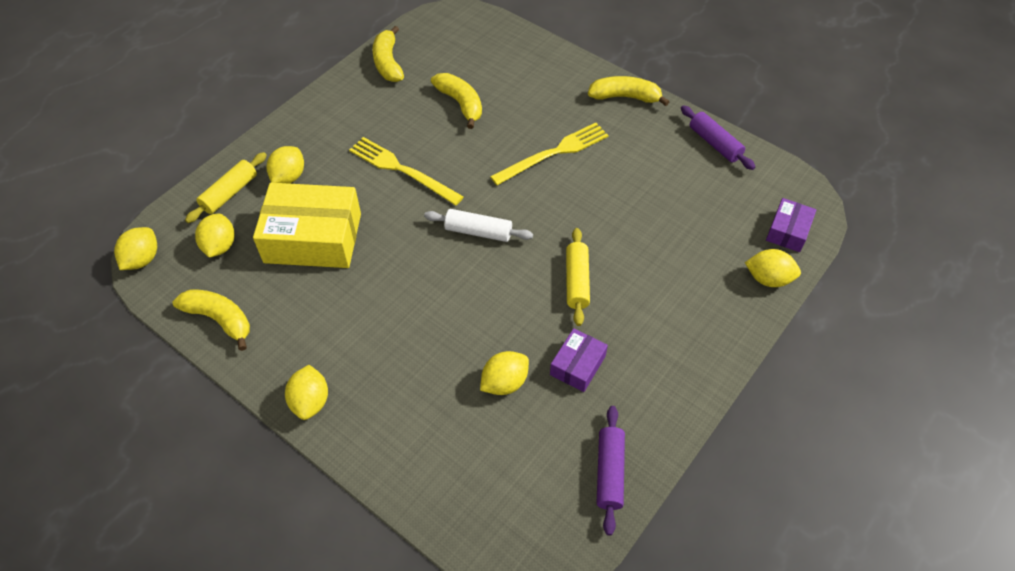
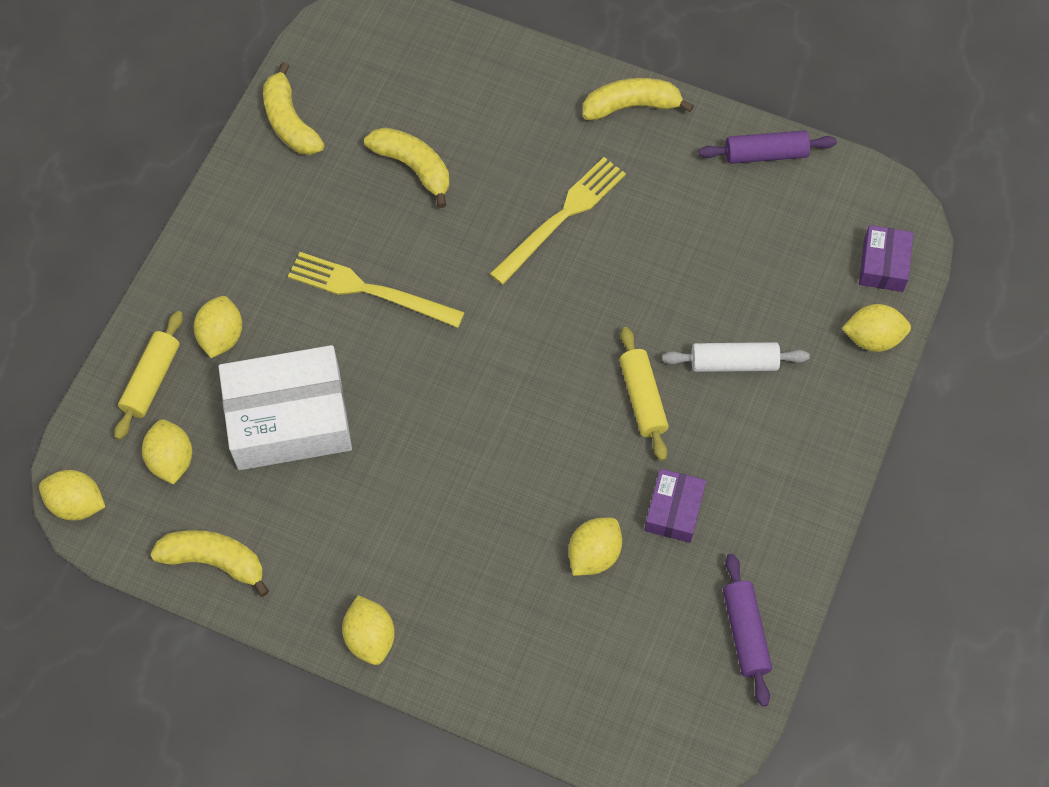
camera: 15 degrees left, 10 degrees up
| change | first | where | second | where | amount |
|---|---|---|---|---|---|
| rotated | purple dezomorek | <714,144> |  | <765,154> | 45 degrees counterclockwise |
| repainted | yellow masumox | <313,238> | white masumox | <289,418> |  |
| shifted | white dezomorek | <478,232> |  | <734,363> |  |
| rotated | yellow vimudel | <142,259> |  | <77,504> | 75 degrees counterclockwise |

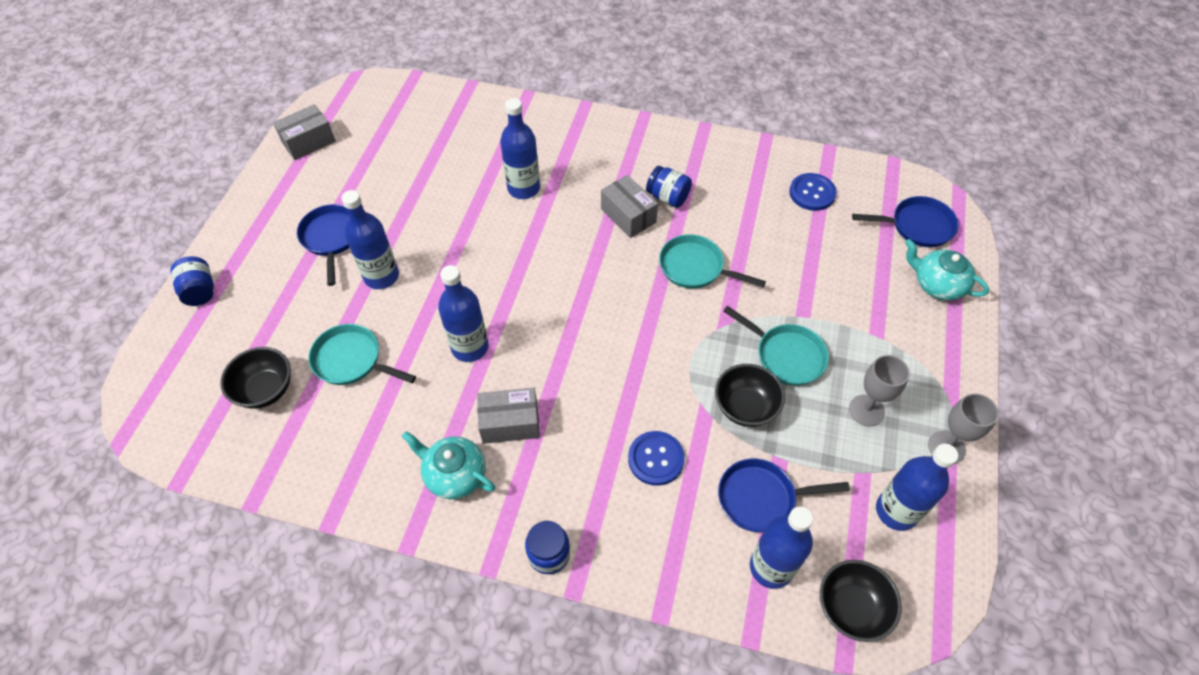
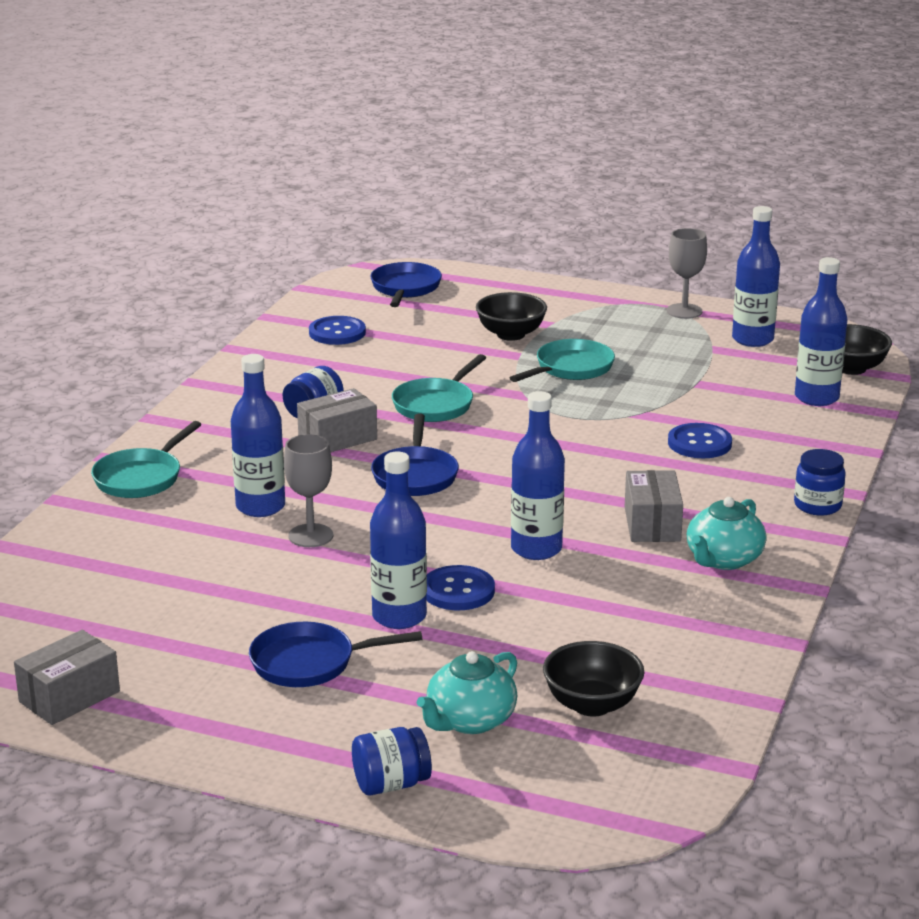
camera: 85 degrees left, 30 degrees down
| change | first | where | second | where | amount |
|---|---|---|---|---|---|
| rotated | grey masumox | <308,142> |  | <69,697> | 75 degrees clockwise |
| shifted | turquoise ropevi | <937,284> |  | <470,720> |  |
| shifted | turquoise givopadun | <351,360> |  | <141,478> |  |
| shifted | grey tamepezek | <866,410> |  | <310,536> |  |
| shifted | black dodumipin | <745,407> |  | <511,334> |  |
| shifted | blue givopadun | <761,498> |  | <415,475> |  |
| new |  |  | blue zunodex | <458,591> |  |

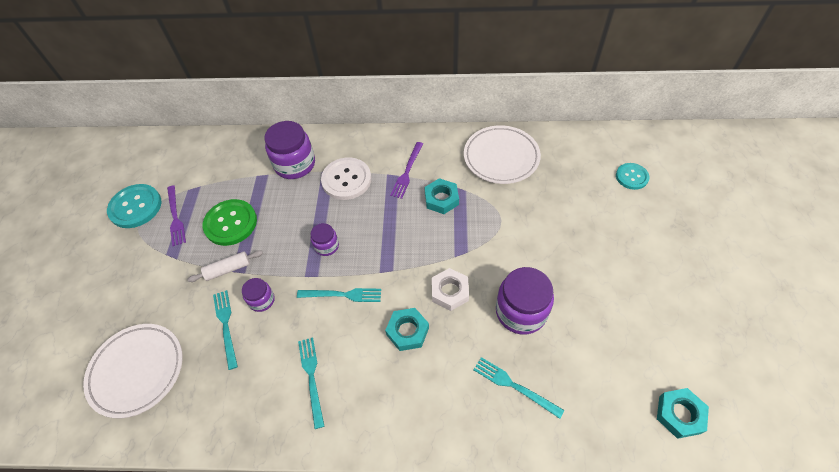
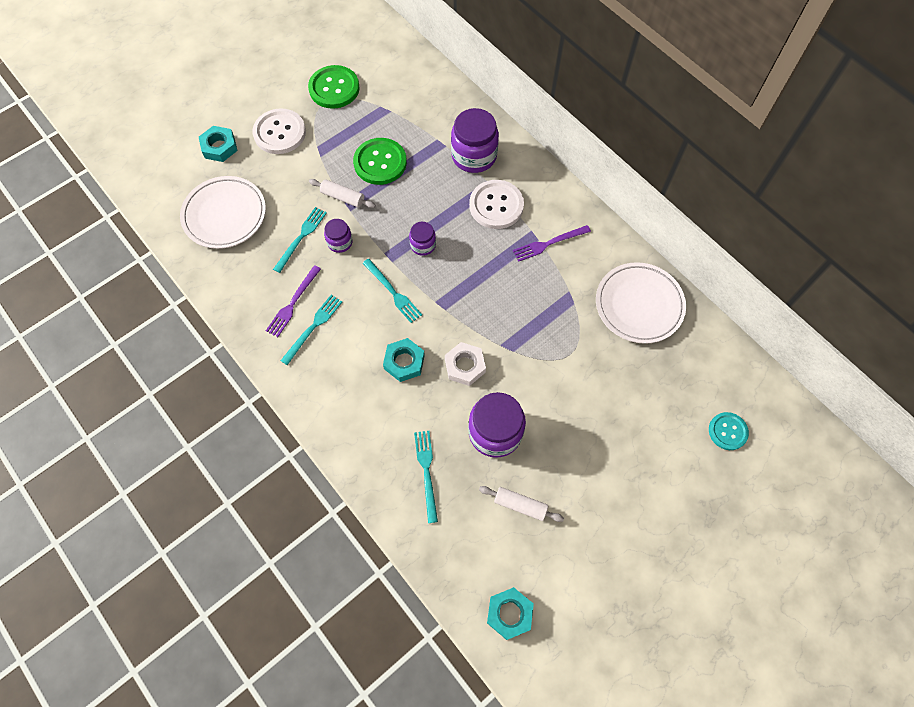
camera: 45 degrees right, 10 degrees up
| change | first | where | second | where | amount |
|---|---|---|---|---|---|
| shifted | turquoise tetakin | <441,199> |  | <219,147> |  |
| repainted | turquoise zunodex | <135,207> | green zunodex | <334,88> |  |
| shifted | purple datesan | <175,217> |  | <293,303> |  |
| new |  |  | white zunodex | <279,133> |  |
| new |  |  | white dezomorek | <520,505> |  |

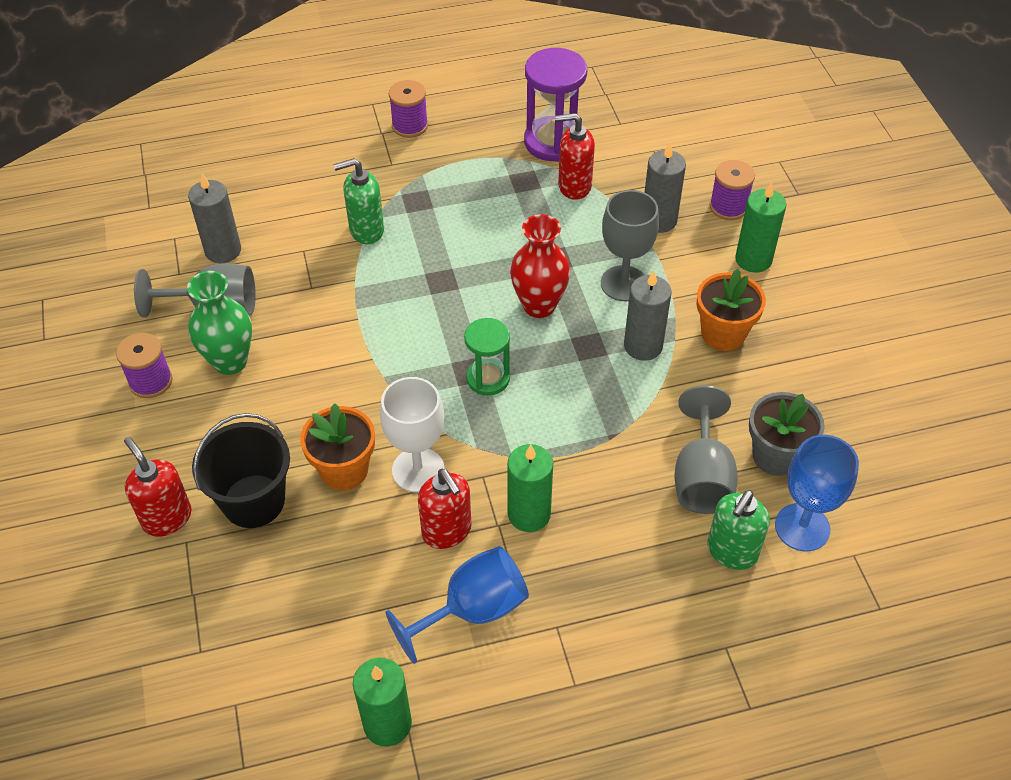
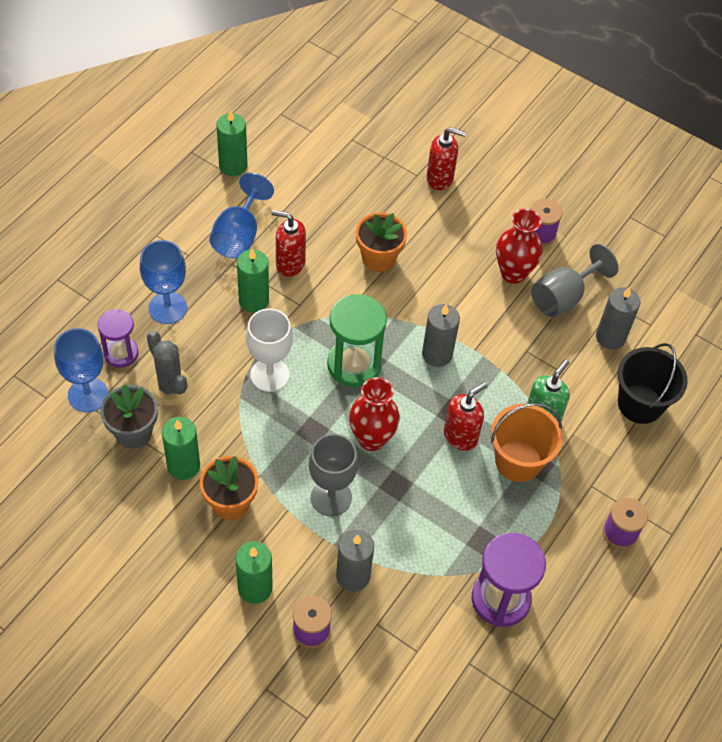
camera: 135 degrees right, 5 degrees up
| change | first | where | second | where | amount |
|---|---|---|---|---|---|
| shifted | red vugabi | <574,186> |  | <460,436> |  |
| shifted | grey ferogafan | <643,346> |  | <437,354> |  |
| repainted | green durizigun | <230,361> | red durizigun | <513,273> |  |
| scaled | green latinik | <488,378> |  | <354,364> | x1.58 |
| shifted | white tamepezek | <418,470> |  | <270,375> |  |
| swapped | grey tamepezek | <701,477> | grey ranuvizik | <170,387> |  |
| shifted | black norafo | <254,501> |  | <640,404> |  |
| swapped | green vugabi | <731,552> | purple latinik | <121,353> |  |
| new |  |  | blue tamepezek | <168,308> |  |
| new |  |  | orange norafo | <518,461> |  |
| new |  |  | green ferogafan | <183,466> |  |

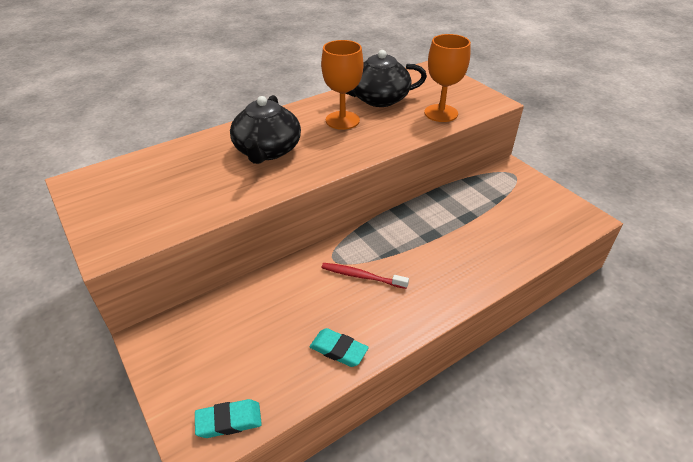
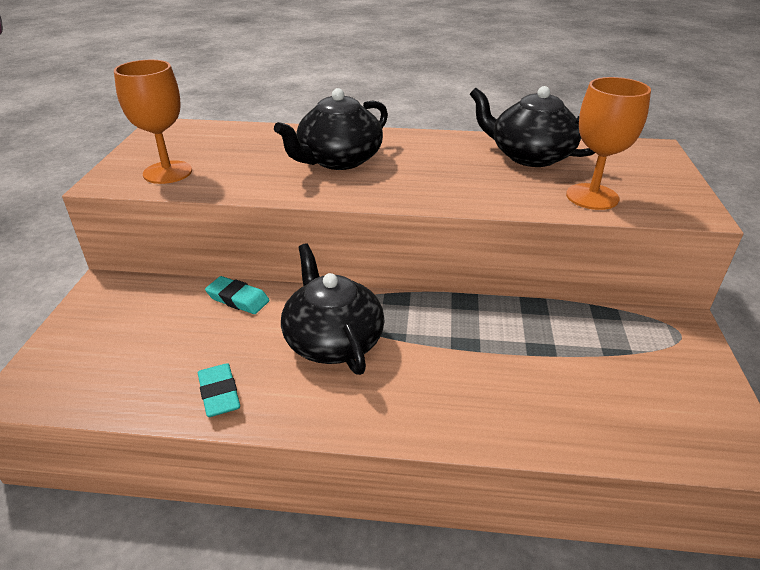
camera: 40 degrees right, 5 degrees down
| change | first | where | second | where | amount |
|---|---|---|---|---|---|
| shifted | orange tamepezek | <342,120> |  | <167,172> |  |
| swapped | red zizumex | <362,276> | black ropevi | <333,340> |  |
| shifted | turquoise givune | <229,421> |  | <238,299> |  |

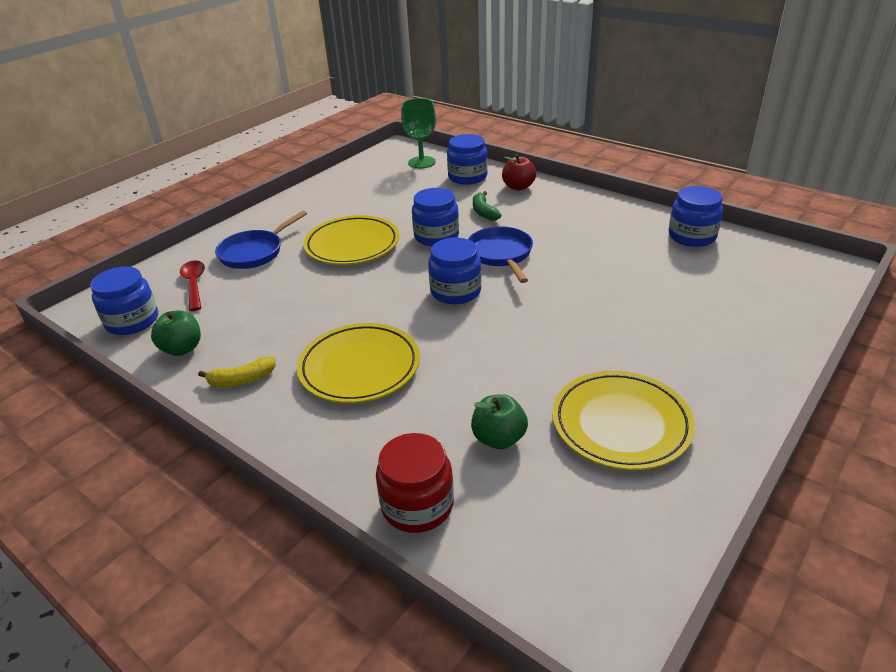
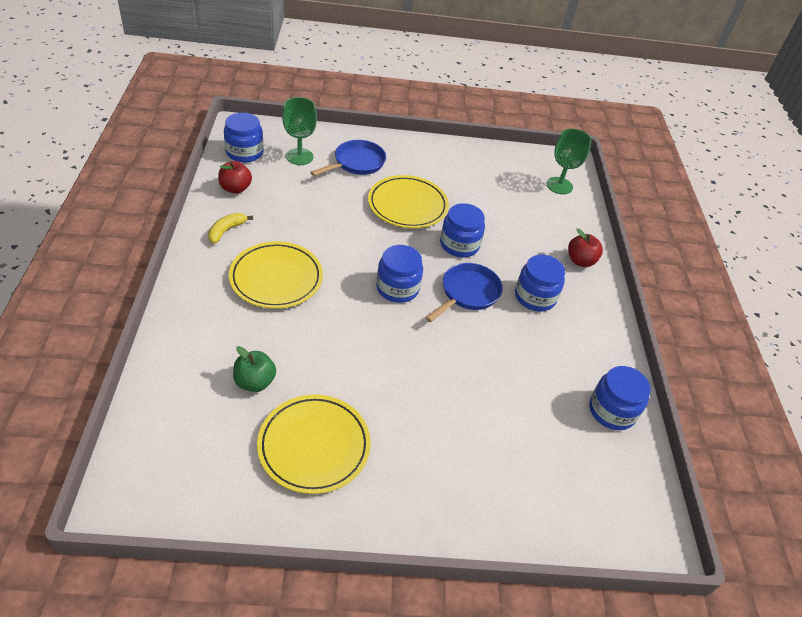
camera: 45 degrees right, 10 degrees up
| change | first | where | second | where | amount |
|---|---|---|---|---|---|
| shifted | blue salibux | <467,177> |  | <535,297> |  |
| gone | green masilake | <484,212> |  |  |  |
| rotated | blue givopadun | <254,252> |  | <356,163> | 135 degrees clockwise |
| swapped | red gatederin | <194,285> | green tamepezek | <299,156> |  |
| repainted | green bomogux | <182,349> | red bomogux | <235,188> |  |
| rotated | yellow masilake | <242,380> |  | <226,231> | 90 degrees clockwise |
| gone | red salibux | <417,505> |  |  |  |

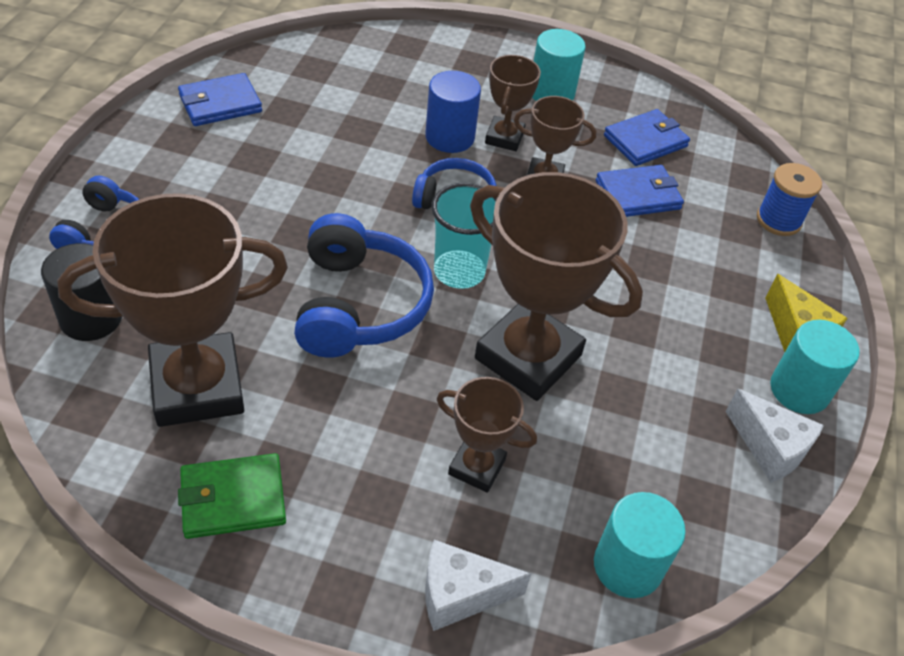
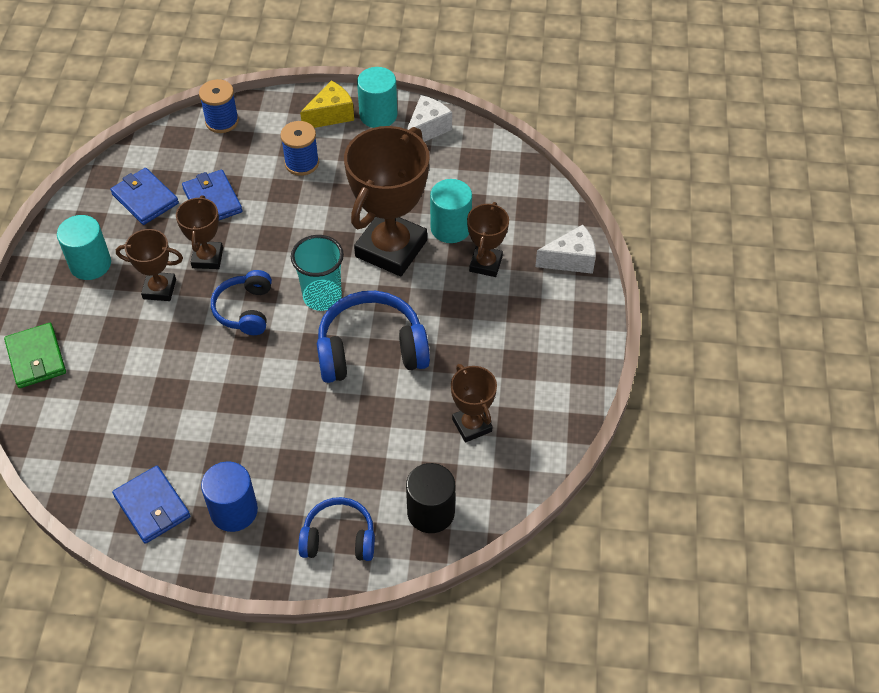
camera: 95 degrees left, 5 degrees up
| change | first | where | second | where | amount |
|---|---|---|---|---|---|
| shifted | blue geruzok | <449,137> |  | <234,511> |  |
| scaled | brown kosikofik | <197,387> |  | <472,425> | x0.51 |
| shifted | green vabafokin | <233,499> |  | <36,358> |  |
| shifted | turquoise geruzok | <627,566> |  | <450,228> |  |
| rotated | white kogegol | <460,594> |  | <571,260> | 90 degrees counterclockwise |
| new |  |  | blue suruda | <302,163> |  |

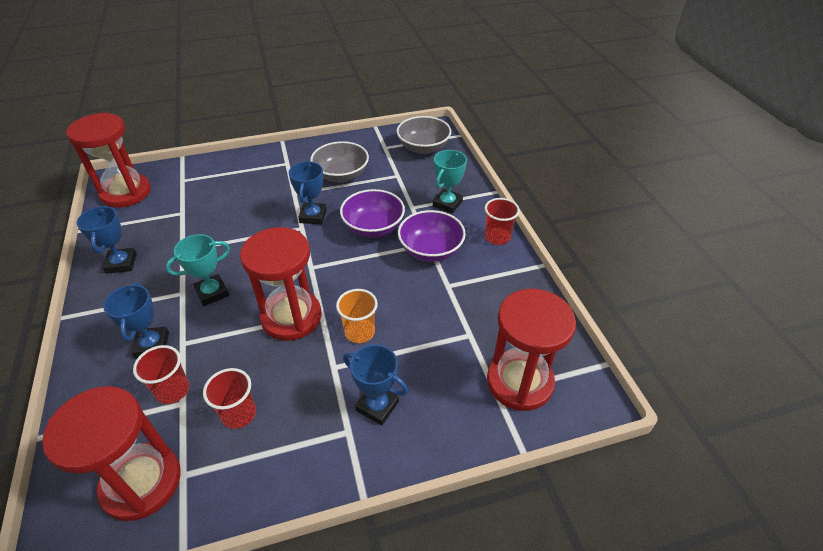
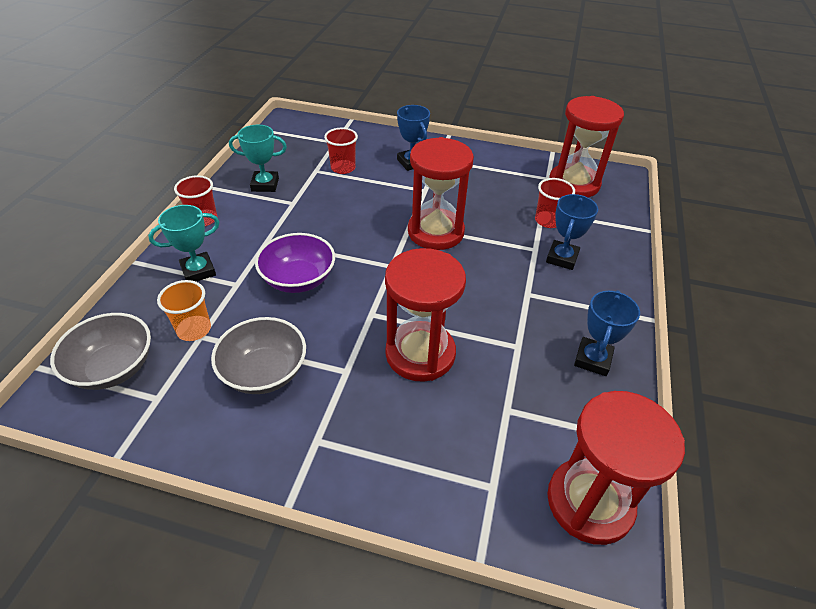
camera: 150 degrees left, 0 degrees up
| change | first | where | second | where | amount |
|---|---|---|---|---|---|
| gone | blue kosikofik | <313,216> |  |  |  |
| gone | purple dodumipin | <430,250> |  |  |  |
| shifted | turquoise kosikofik | <212,293> |  | <265,184> |  |
| shifted | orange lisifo | <360,332> |  | <194,329> |  |
| shifted | red latinik | <519,382> |  | <420,354> |  |
| shifted | red lisifo | <239,414> |  | <343,168> |  |

